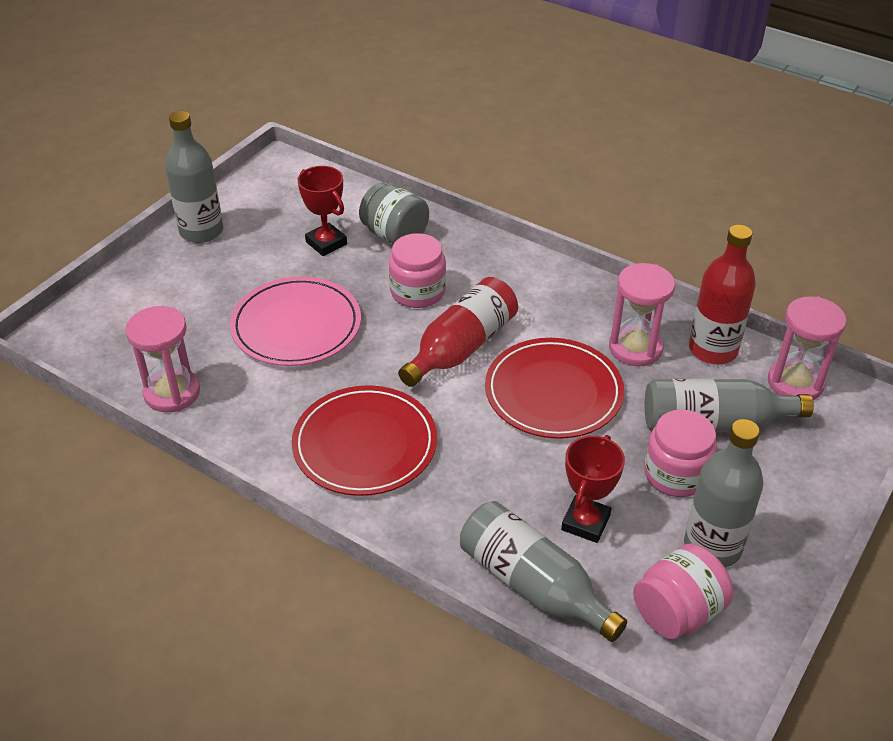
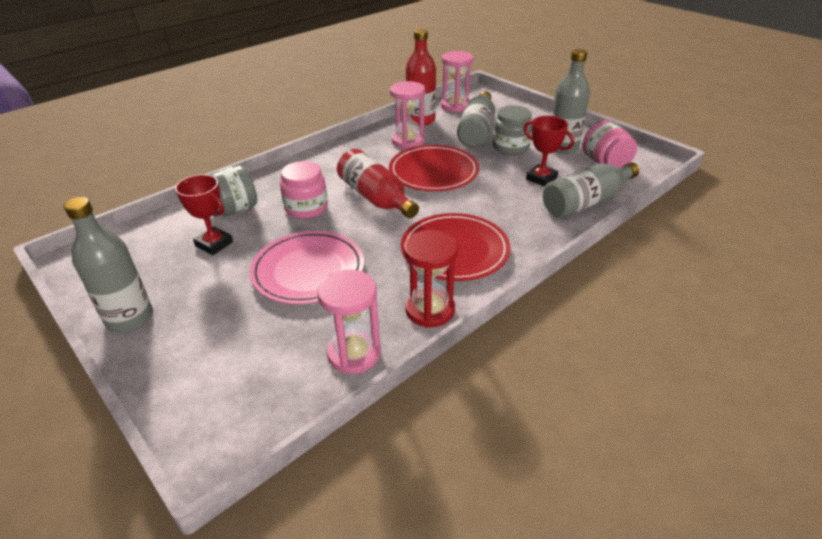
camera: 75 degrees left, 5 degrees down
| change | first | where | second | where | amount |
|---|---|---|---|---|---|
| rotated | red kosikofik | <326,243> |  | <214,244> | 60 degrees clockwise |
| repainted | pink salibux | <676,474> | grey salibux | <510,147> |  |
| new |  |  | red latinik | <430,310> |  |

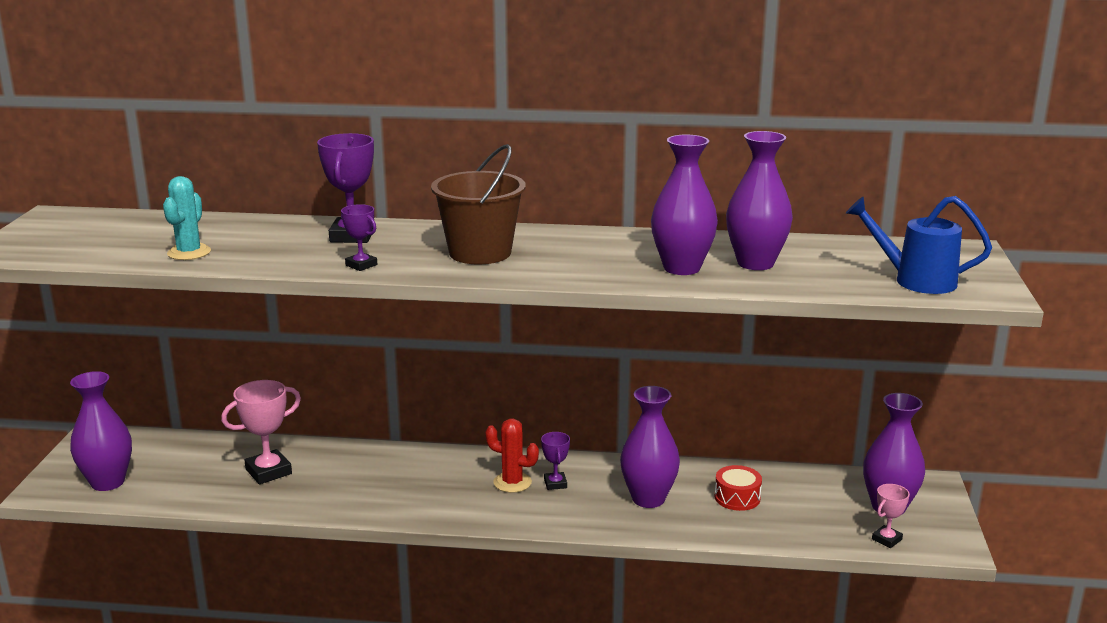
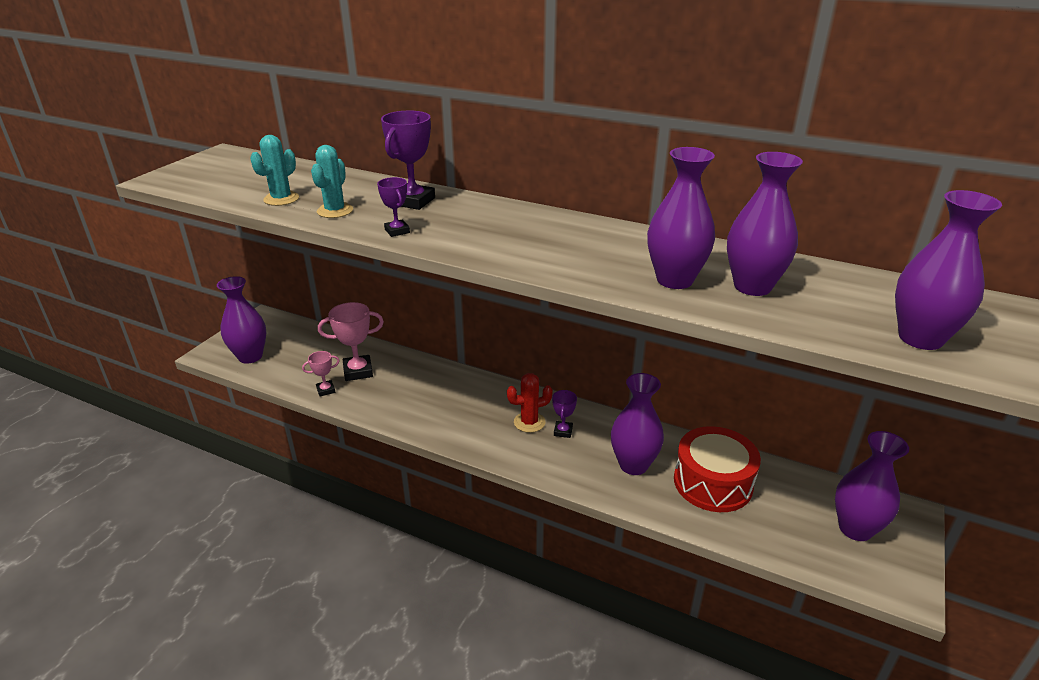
camera: 20 degrees right, 10 degrees up
| change | first | where | second | where | amount |
|---|---|---|---|---|---|
| gone | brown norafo | <480,253> |  |  |  |
| swapped | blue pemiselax | <915,280> | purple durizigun | <920,338> |  |
| rotated | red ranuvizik | <512,482> |  | <529,422> | 60 degrees counterclockwise |
| scaled | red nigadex | <737,497> |  | <712,483> | x1.89 |
| shifted | pink kosikofik | <886,539> |  | <326,390> |  |
| new |  |  | turquoise ranuvizik | <335,211> |  |

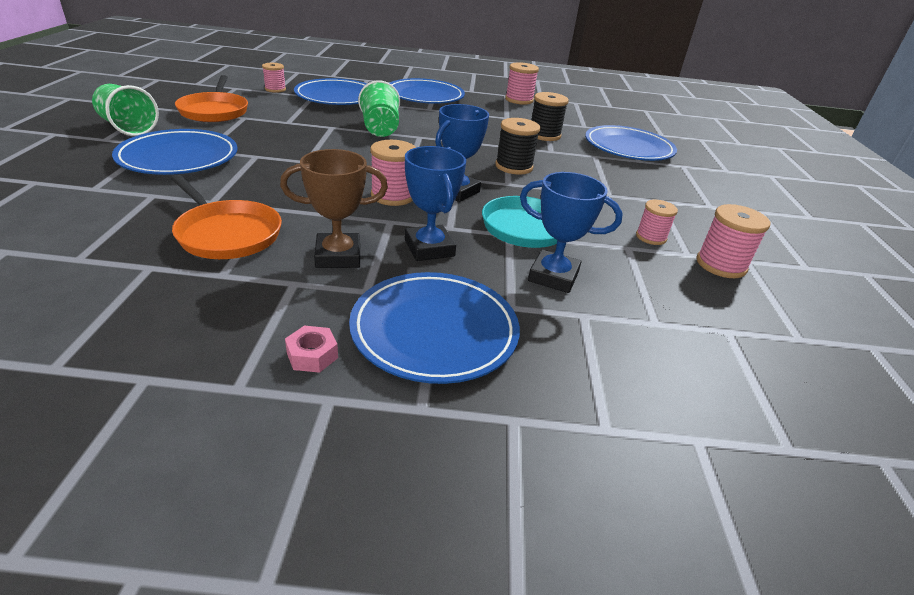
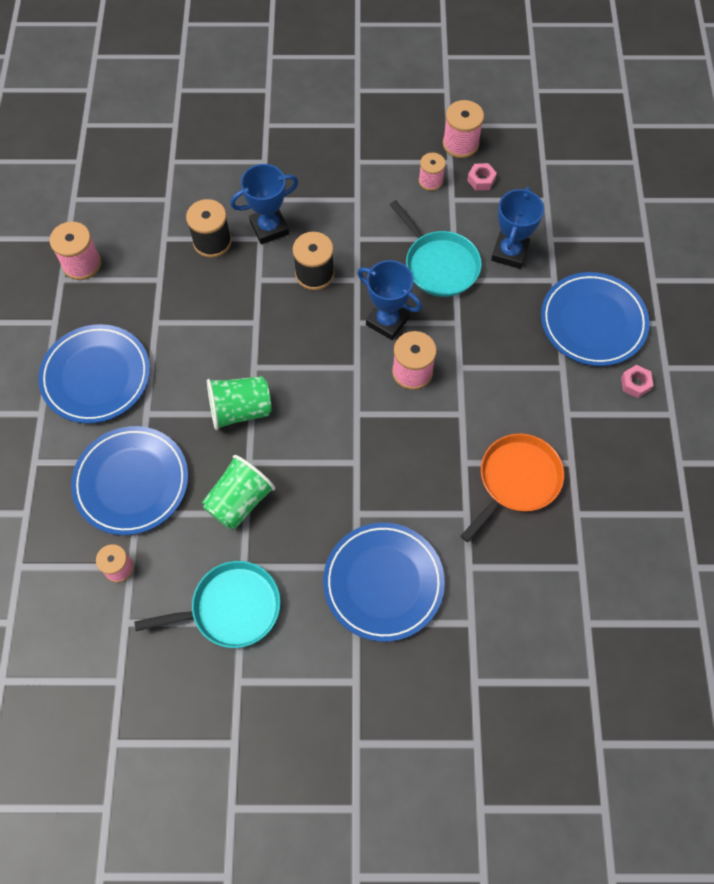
camera: 90 degrees left, 30 degrees up
| change | first | where | second | where | amount |
|---|---|---|---|---|---|
| repainted | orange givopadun | <214,111> | turquoise givopadun | <231,608> |  |
| shifted | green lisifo | <129,128> |  | <239,501> |  |
| gone | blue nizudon | <628,148> |  |  |  |
| shifted | blue kosikofik | <429,248> |  | <269,228> |  |
| gone | brown kosikofik | <338,256> |  |  |  |
| new |  |  | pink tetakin | <481,180> |  |

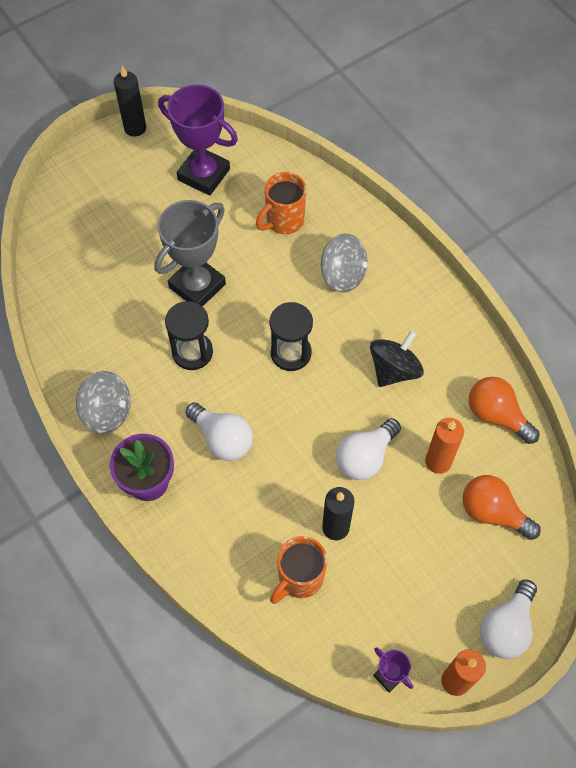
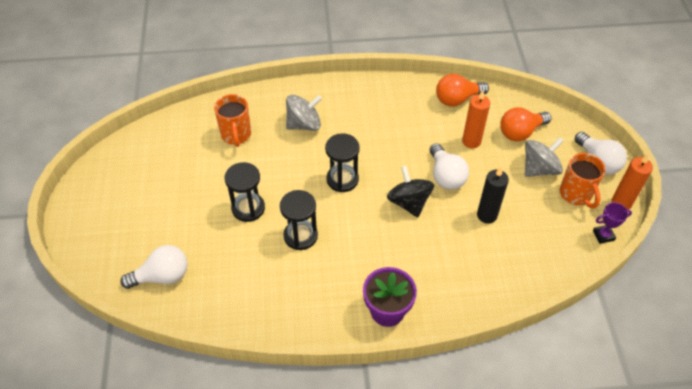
camera: 60 degrees left, 10 degrees down
| change | first | where | second | where | amount |
|---|---|---|---|---|---|
| gone | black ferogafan | <135,128> |  |  |  |
| gone | purple kosikofik | <204,174> |  |  |  |
| swapped | grey kosikofik | <197,286> | black latinik | <248,208> |  |
| shifted | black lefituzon | <394,370> |  | <409,202> |  |
| shifted | grey lefituzon | <107,412> |  | <539,168> |  |
| shifted | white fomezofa | <222,439> |  | <162,276> |  |
| shifted | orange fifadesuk | <299,578> |  | <576,195> |  |

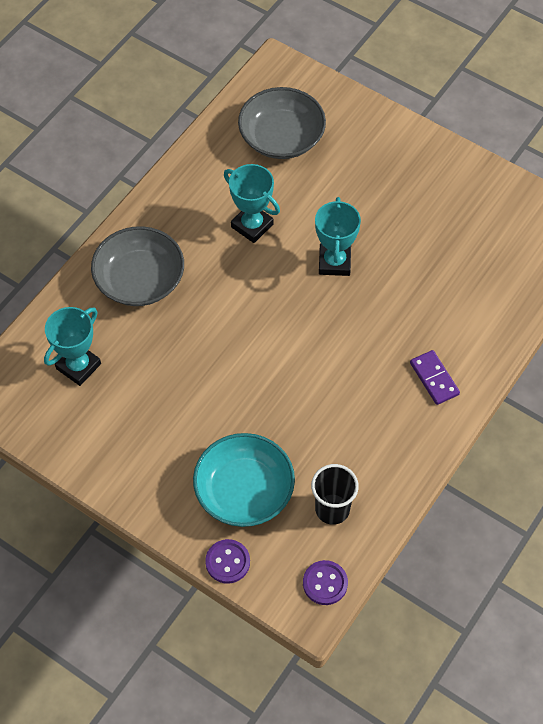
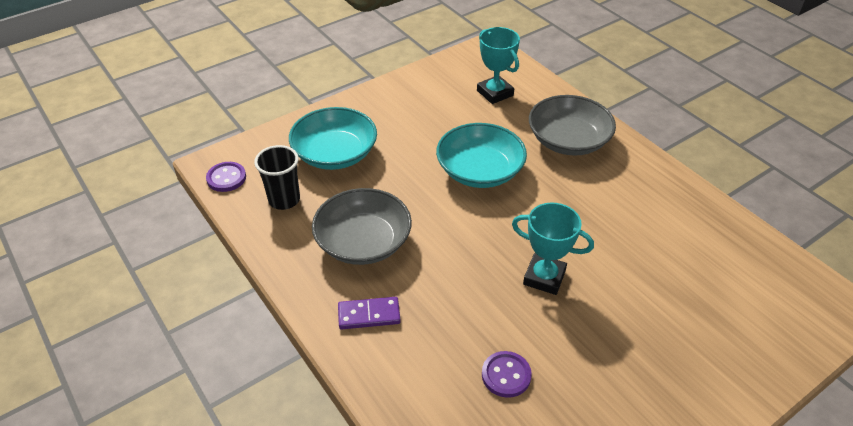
camera: 110 degrees right, 15 degrees down
| change | first | where | second | where | amount |
|---|---|---|---|---|---|
| shifted | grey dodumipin | <281,137> |  | <363,242> |  |
| gone | turquoise kosikofik | <252,225> |  |  |  |
| shifted | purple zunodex | <227,562> |  | <506,375> |  |
| new |  |  | turquoise dodumipin | <480,171> |  |

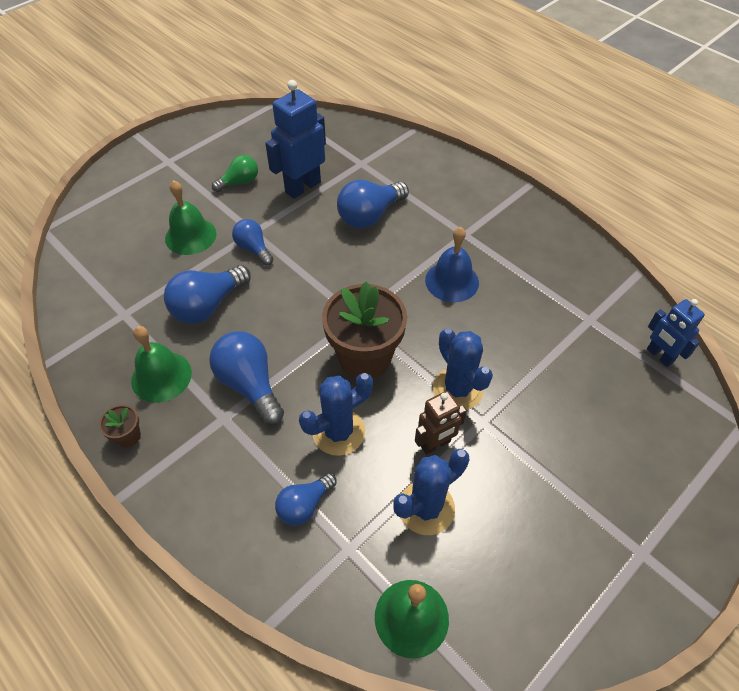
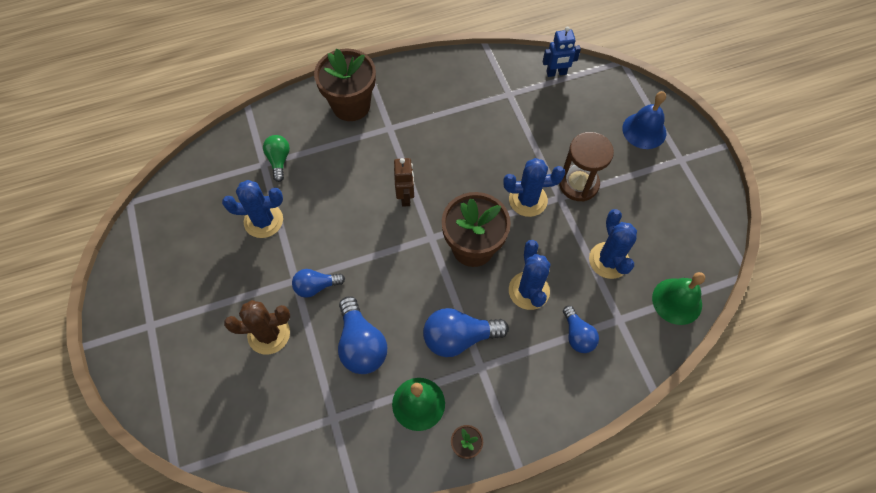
camera: 65 degrees left, 10 degrees up
| change | first | where | second | where | amount |
|---|---|---|---|---|---|
| swapped | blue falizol | <302,187> | blue ranuvizik | <263,221> |  |
| shifted | green fomezofa | <239,182> |  | <279,160> |  |
| swapped | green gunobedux | <190,236> | brown ranuvizik | <269,334> |  |
| gone | blue fomezofa | <370,216> |  |  |  |
| shifted | blue gunobedux | <452,281> |  | <644,130> |  |
| shifted | brown falizol | <435,444> |  | <406,197> |  |
| new |  |  | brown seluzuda | <351,105> |  |
| new |  |  | brown latinik | <578,184> |  |

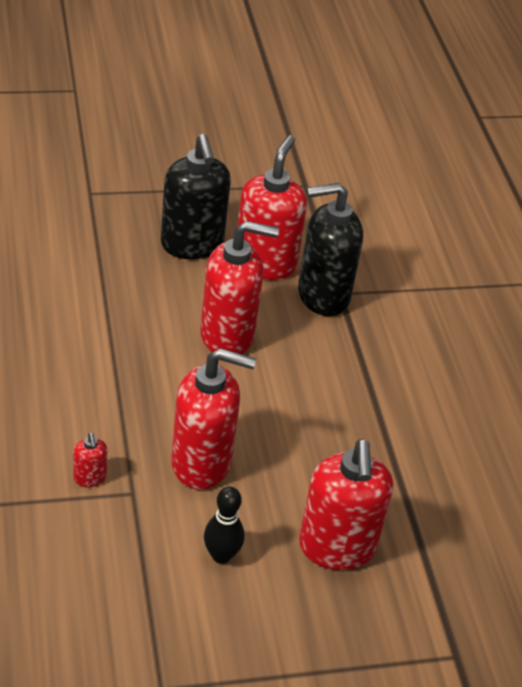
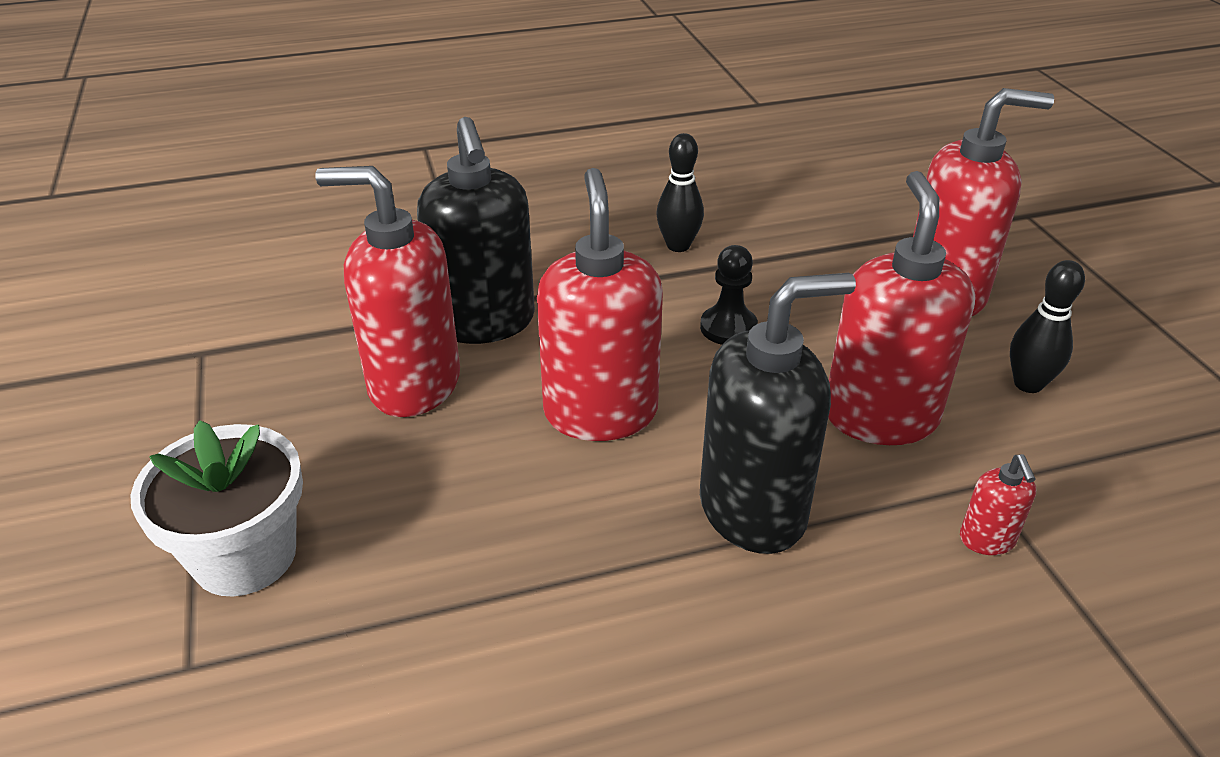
camera: 90 degrees left, 5 degrees down
| change | first | where | second | where | amount |
|---|---|---|---|---|---|
| shifted | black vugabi | <192,245> |  | <753,510> |  |
| rotated | red vugabi | <90,478> |  | <987,540> | 105 degrees clockwise |
| new |  |  | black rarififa | <678,246> |  |
| new |  |  | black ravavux | <728,328> |  |
| new |  |  | white seluzuda | <245,556> |  |

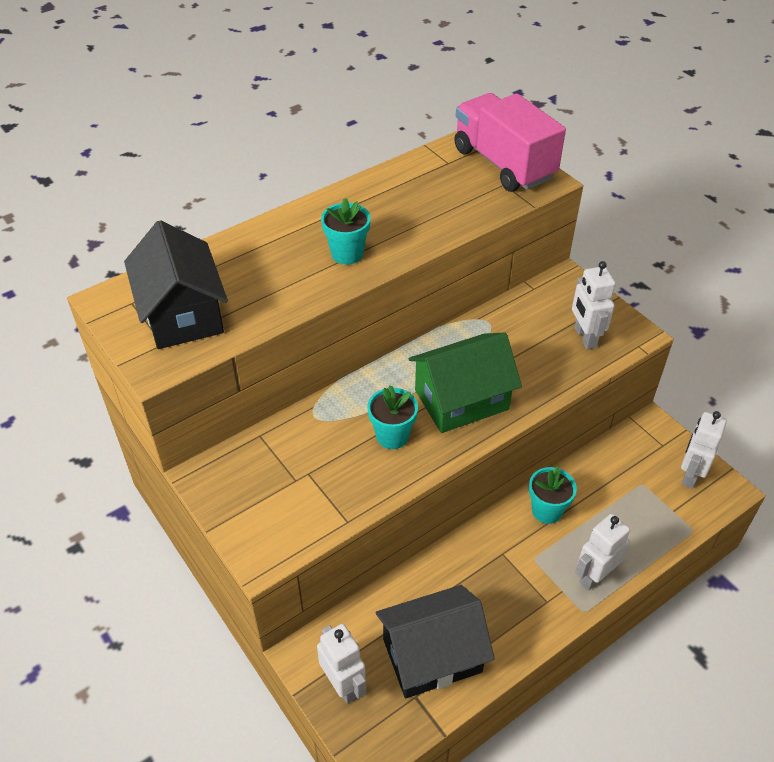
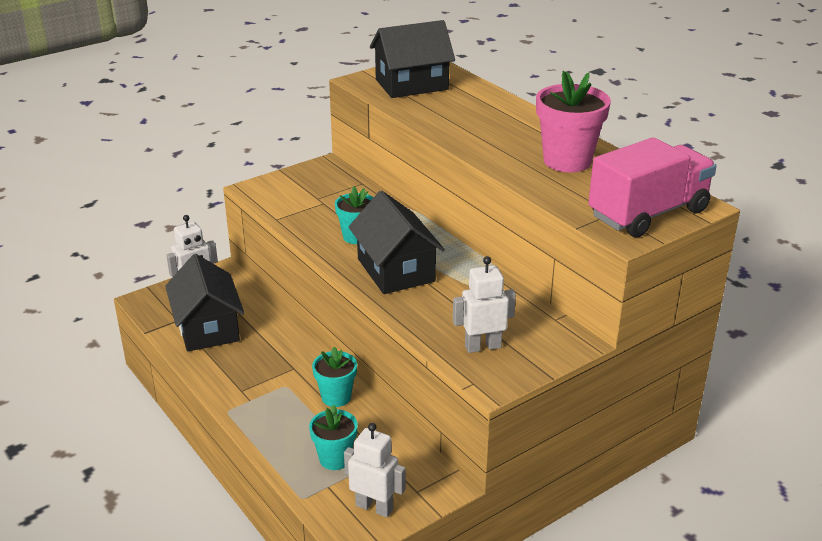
camera: 90 degrees right, 15 degrees down
| change | first | where | second | where | amount |
|---|---|---|---|---|---|
| shifted | turquoise seluzuda | <347,254> |  | <335,459> |  |
| repainted | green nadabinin | <461,400> | black nadabinin | <395,270> |  |
| gone | white falizol | <594,576> |  |  |  |
| new |  |  | pink seluzuda | <567,161> |  |

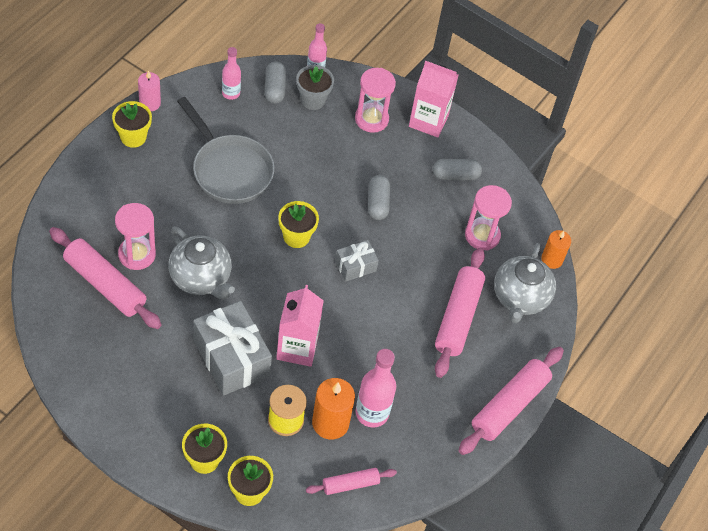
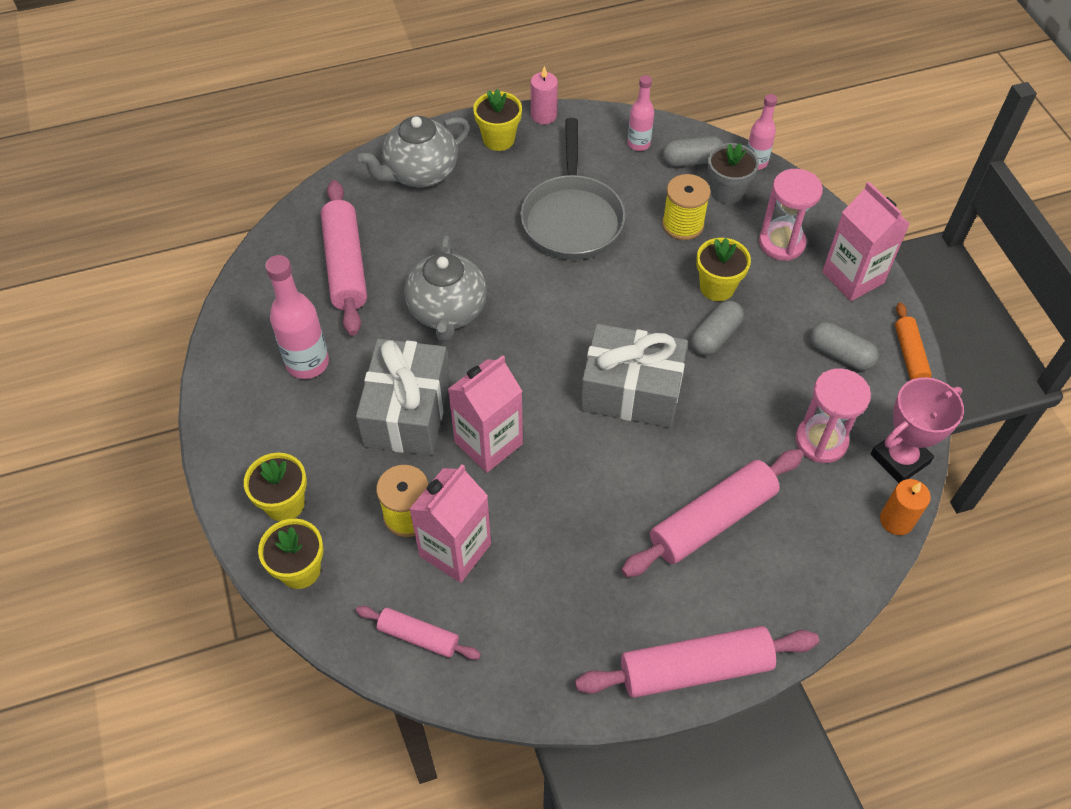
camera: 45 degrees right, 0 degrees up
| change | first | where | second | where | amount |
|---|---|---|---|---|---|
| rotated | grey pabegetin | <274,89> |  | <692,161> | 45 degrees clockwise |
| shifted | yellow seluzuda | <296,237> |  | <717,287> |  |
| gone | pink latinik | <137,254> |  |  |  |
| scaled | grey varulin | <355,266> |  | <631,391> | x1.92 |
| shifted | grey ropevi | <520,298> |  | <420,173> |  |
| shifted | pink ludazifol | <372,413> |  | <307,363> |  |
| swapped | orange ferogafan | <330,423> | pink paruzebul | <455,550> |  |
| new |  |  | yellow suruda | <682,224> |  |
| new |  |  | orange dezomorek | <909,355> |  |
| new |  |  | pink kosikofik | <900,459> |  |

